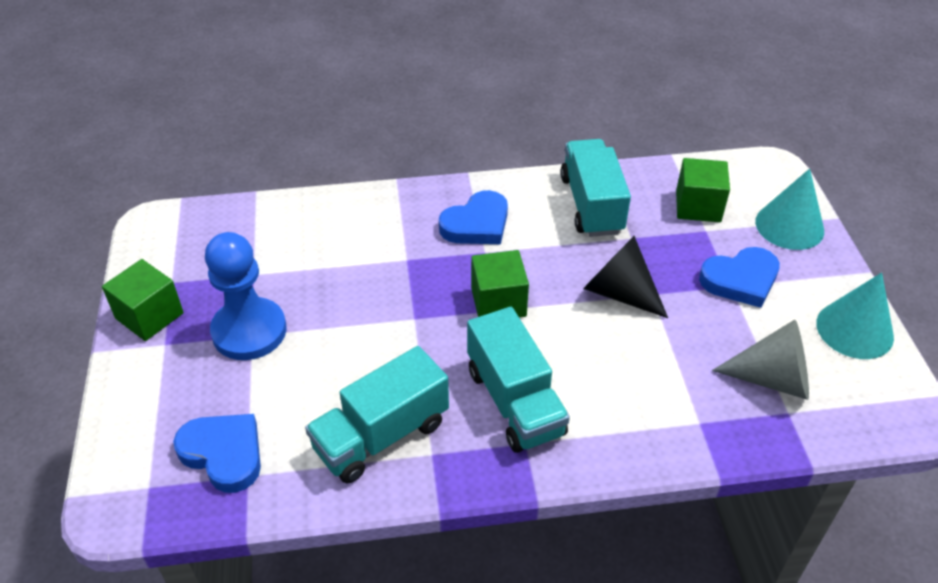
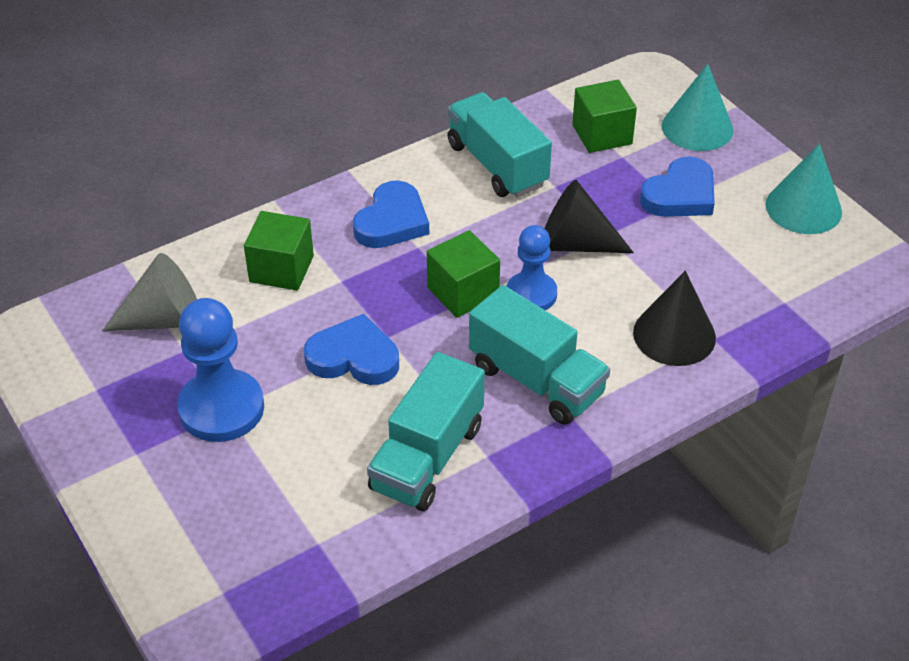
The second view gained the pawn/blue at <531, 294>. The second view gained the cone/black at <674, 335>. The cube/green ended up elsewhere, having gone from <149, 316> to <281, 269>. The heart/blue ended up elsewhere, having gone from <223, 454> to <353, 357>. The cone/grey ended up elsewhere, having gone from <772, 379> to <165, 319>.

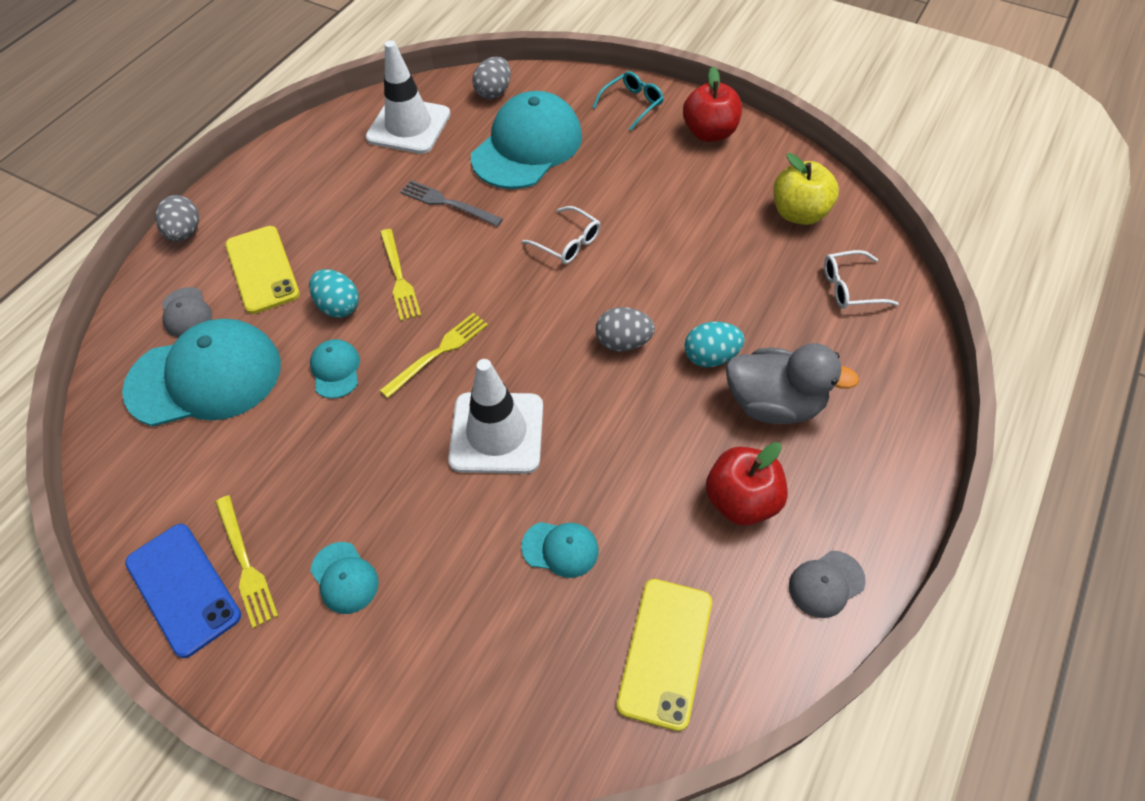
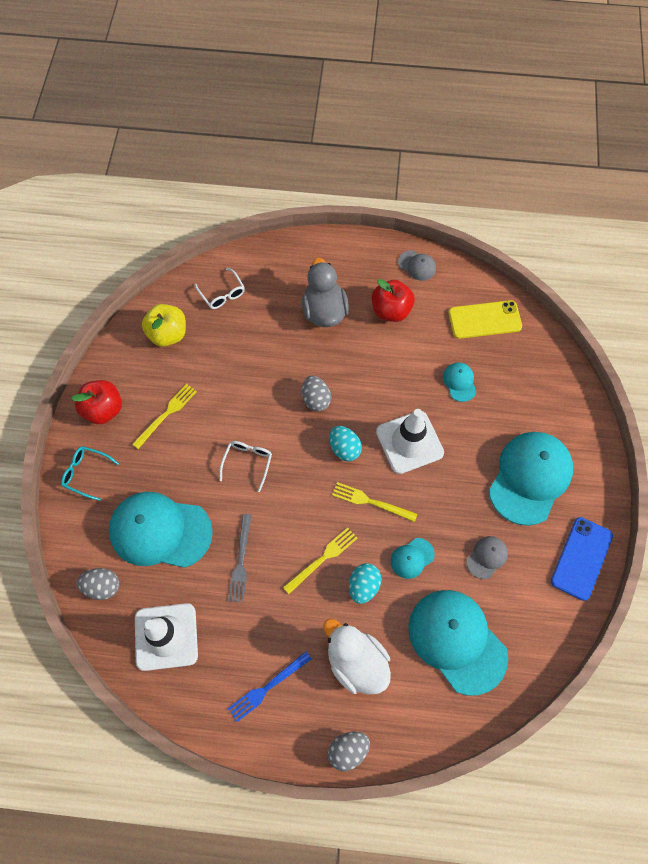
The second view gained the fork/blue at <267, 687>. The cap/grey ended up elsewhere, having gone from <186, 313> to <487, 557>. The fork/yellow ended up elsewhere, having gone from <245, 564> to <166, 414>. The egg/turquoise ended up elsewhere, having gone from <710, 357> to <344, 448>. Where the phone/yellow stood at <262, 269>, the duck/white came to stand at <356, 662>. The size of the cap/turquoise at <344, 578> changed by a factor of 2.25.

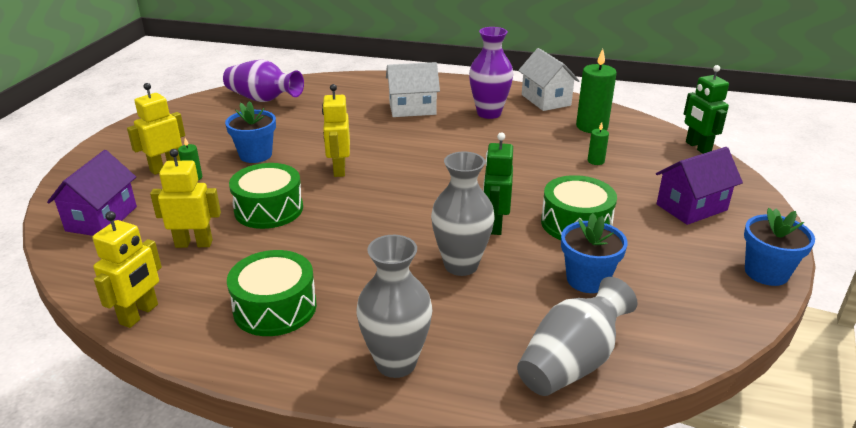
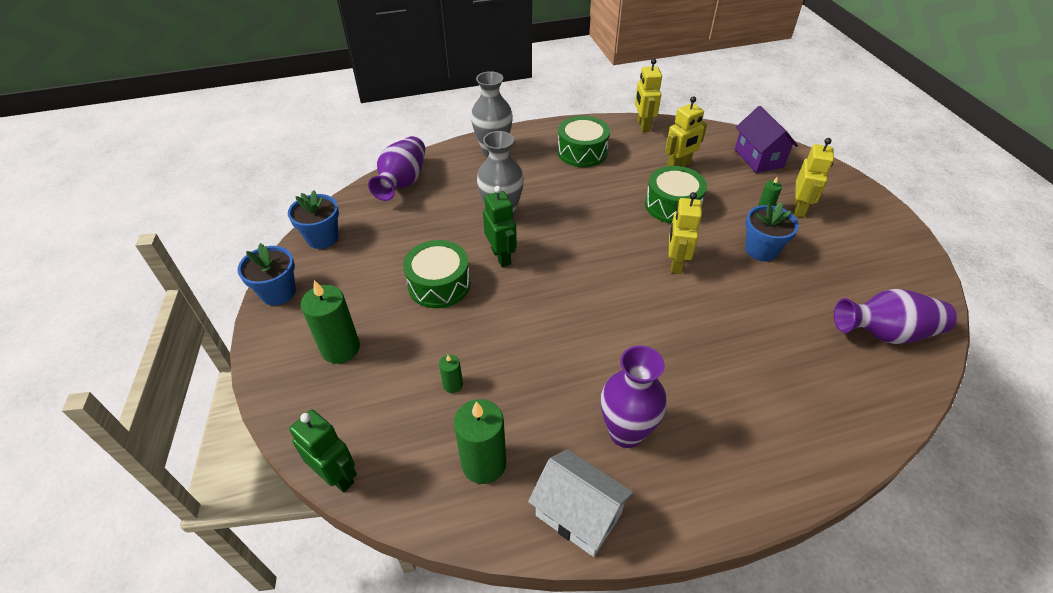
The second view lost the house/white at <412, 109>. The flower pot/blue ended up elsewhere, having gone from <587, 280> to <322, 238>. Where the house/purple stood at <691, 207>, the candle/green came to stand at <340, 348>. What was the vase/grey at <572, 362> turned into the vase/purple at <403, 182>. The robot/yellow at <339, 169> ended up facing another way, 135 degrees counterclockwise from before.

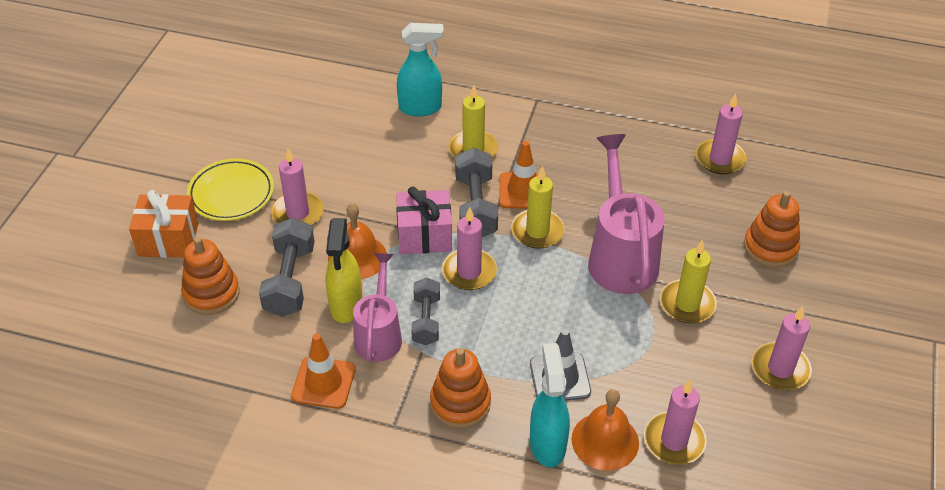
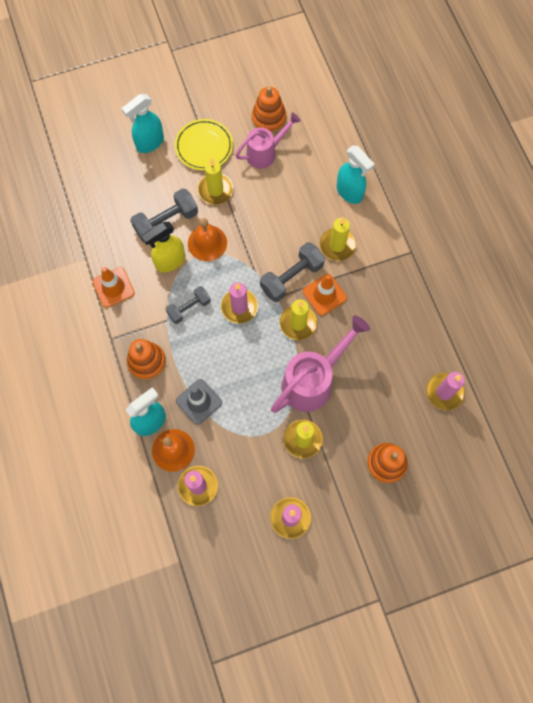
The second view lost the gift/pink at <424, 235>. The stacking toy/orange ended up elsewhere, having gone from <211, 293> to <269, 119>. The watering can/pink ended up elsewhere, having gone from <379, 334> to <265, 153>. Where the gift/orange stood at <168, 240>, the spray bottle/turquoise came to stand at <149, 143>. What was the candle/pink at <298, 213> turned into the candle/yellow at <215, 190>.

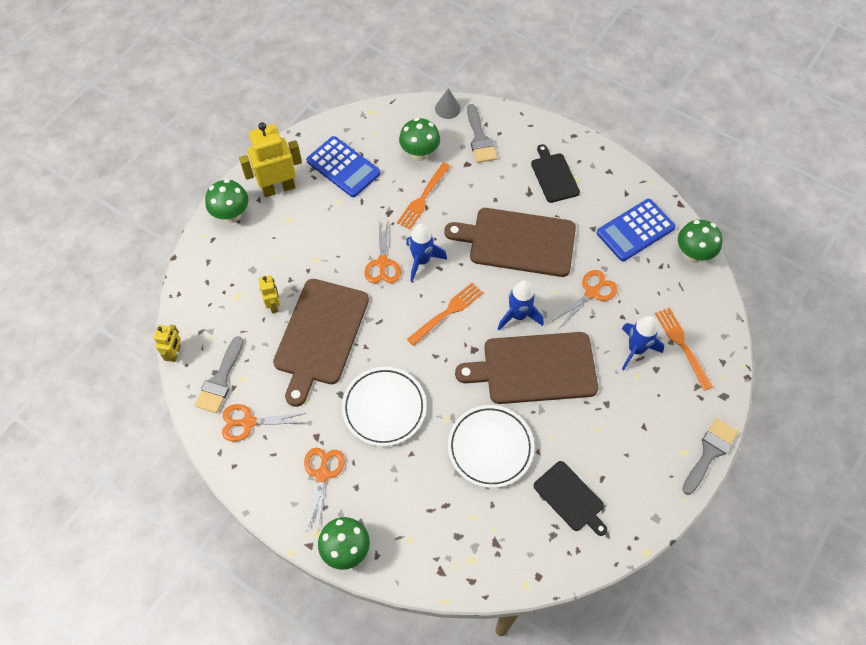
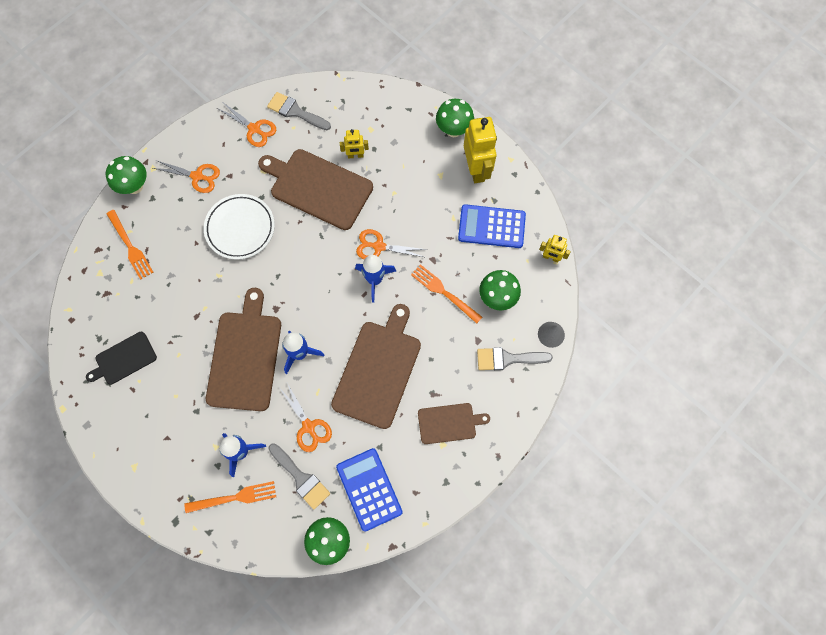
The second view lost the plate/white at <490, 447>. The robot/yellow ended up elsewhere, having gone from <175, 353> to <551, 257>. The fork/orange ended up elsewhere, having gone from <447, 312> to <130, 246>. The brush/grey ended up elsewhere, having gone from <709, 453> to <301, 478>. What was the cutting board/black at <554, 176> turned into the cutting board/brown at <449, 423>. The scissors/orange at <248, 422> ended up facing another way, 120 degrees clockwise from before. The calculator/blue at <343, 167> ended up facing another way, 45 degrees clockwise from before.

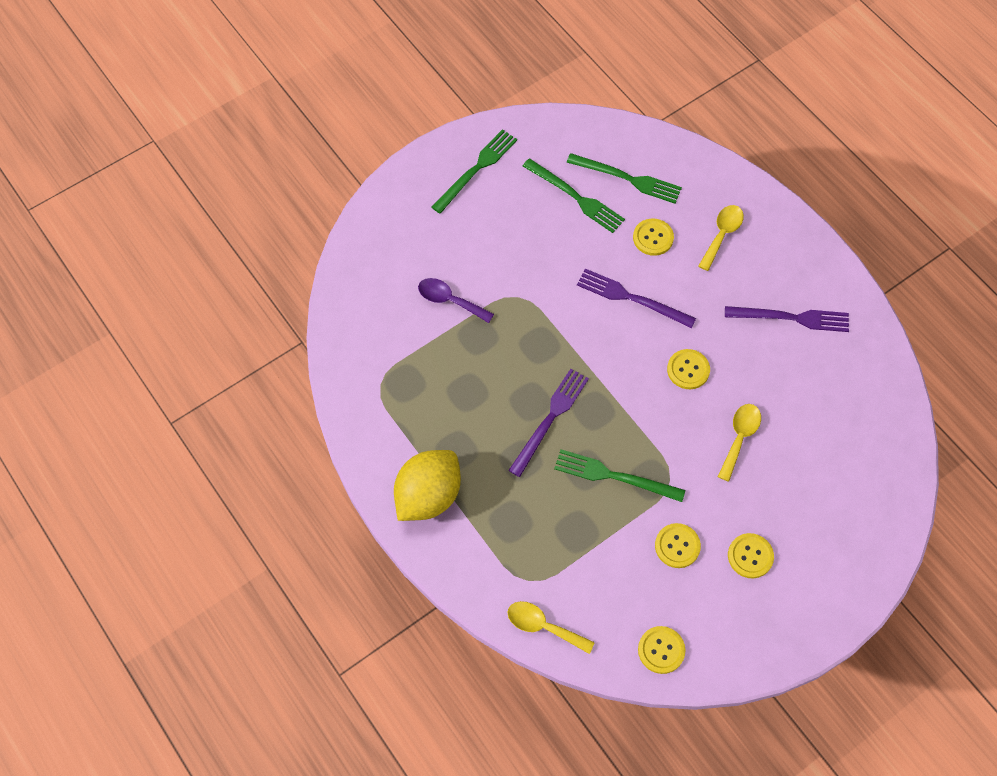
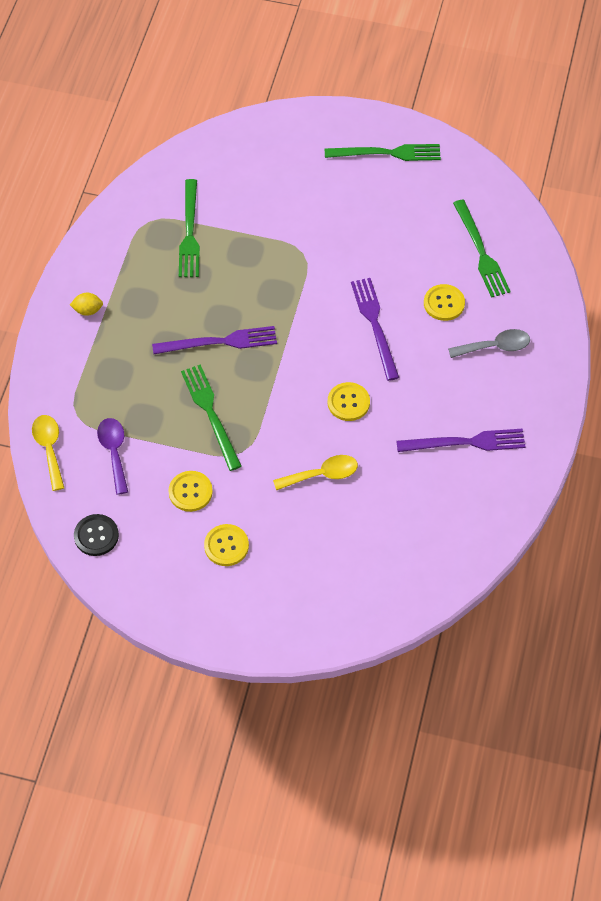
The spoon/purple ended up elsewhere, having gone from <449, 300> to <114, 452>. The fork/green ended up elsewhere, having gone from <576, 197> to <189, 232>. What was the button/yellow at <661, 650> turned into the button/black at <96, 536>. What was the spoon/yellow at <722, 234> turned into the spoon/grey at <495, 346>. The fork/purple at <791, 318> ended up facing another way, 60 degrees counterclockwise from before. The size of the lemon/yellow at <428, 495> changed by a factor of 0.40.

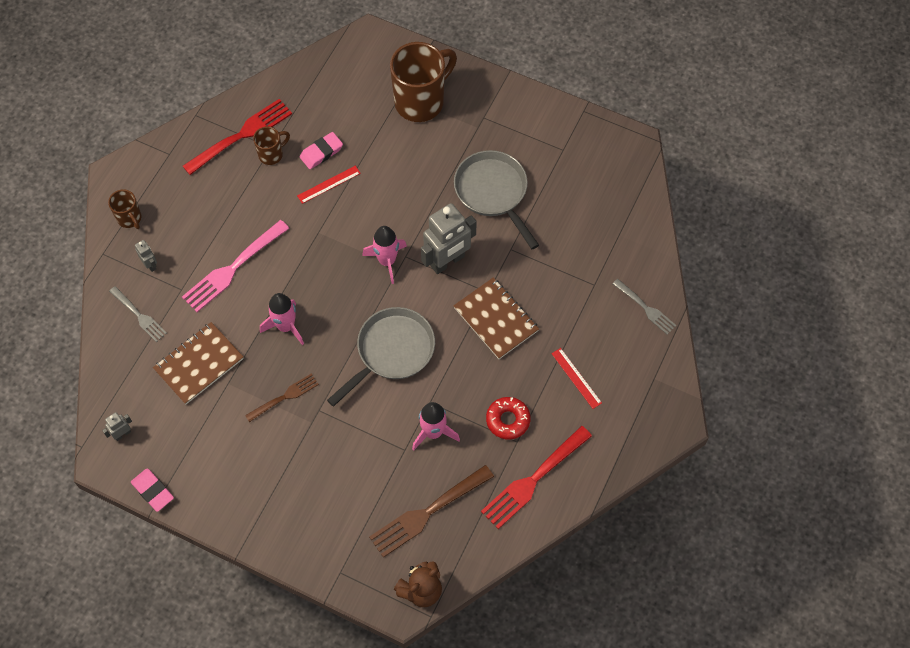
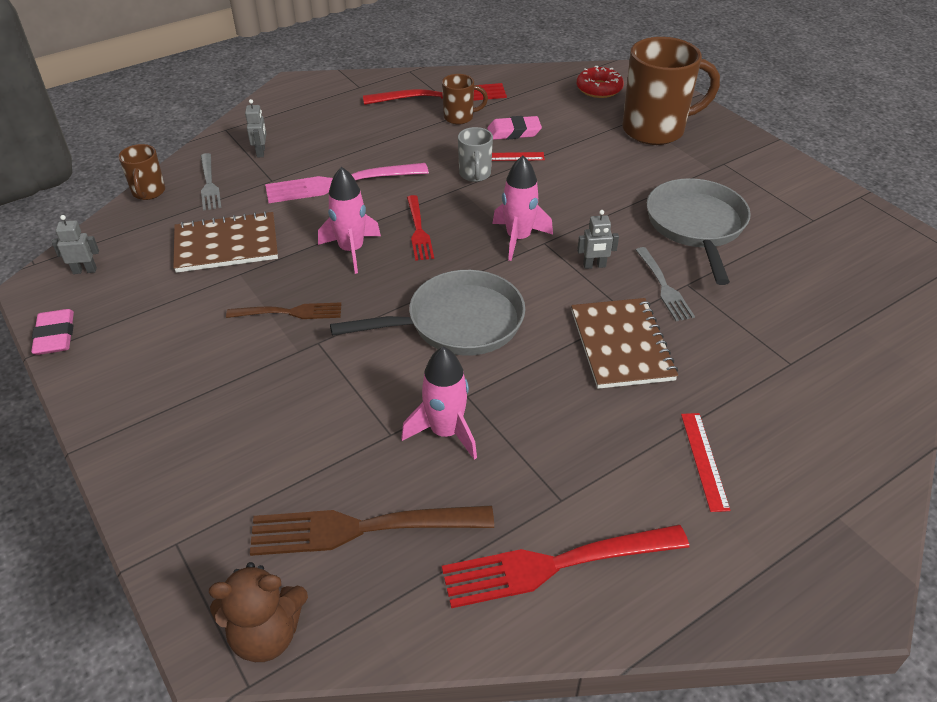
The second view gained the fork/red at <418, 230>. The second view gained the mug/grey at <475, 175>. The mug/brown ended up elsewhere, having gone from <130, 218> to <148, 192>. The donut/red ended up elsewhere, having gone from <508, 420> to <599, 89>. The fork/grey ended up elsewhere, having gone from <645, 308> to <663, 286>. The size of the robot/grey at <447, 261> changed by a factor of 0.45.

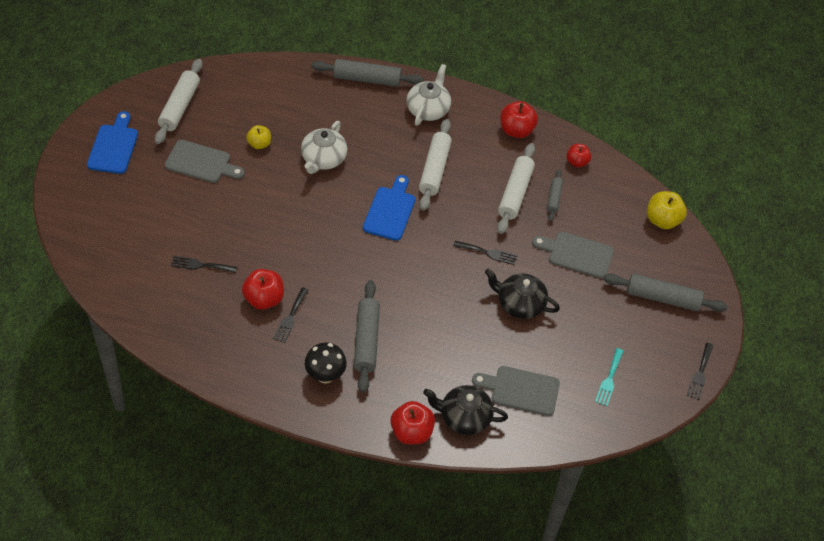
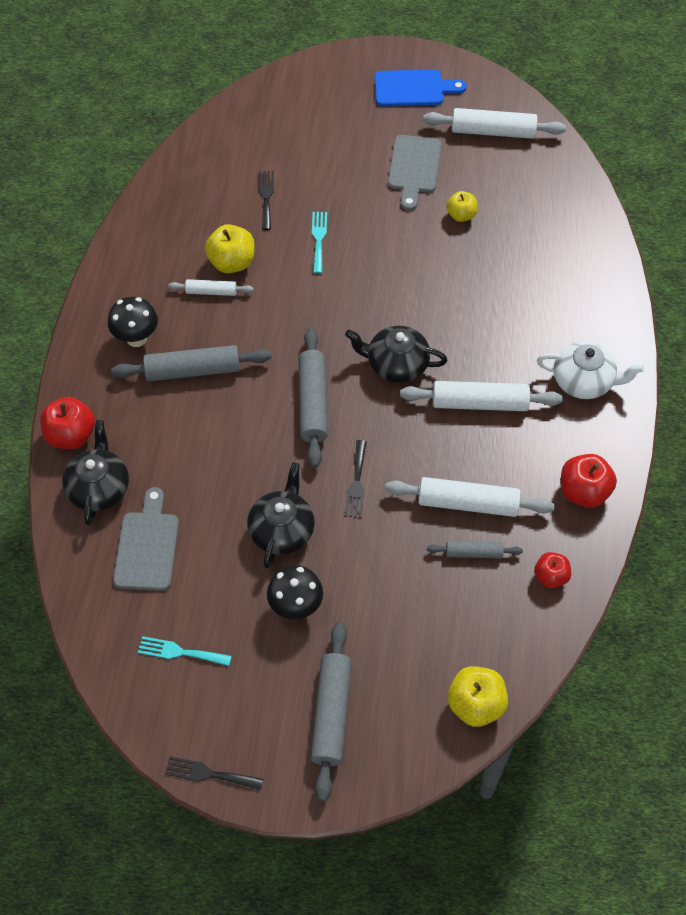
The second view lost the teapot/white at <323, 159>. The second view lost the cutting board/grey at <577, 254>. The second view gained the mushroom/black at <296, 607>. The second view gained the fork/turquoise at <319, 239>. The rolling pin/grey ended up elsewhere, having gone from <367, 79> to <313, 403>. Where the fork/black stood at <290, 317>, the rolling pin/white came to stand at <211, 291>. Where the cutting board/blue stood at <390, 211>, the teapot/black came to stand at <396, 364>. What was the apple/red at <264, 299> turned into the apple/yellow at <232, 262>.

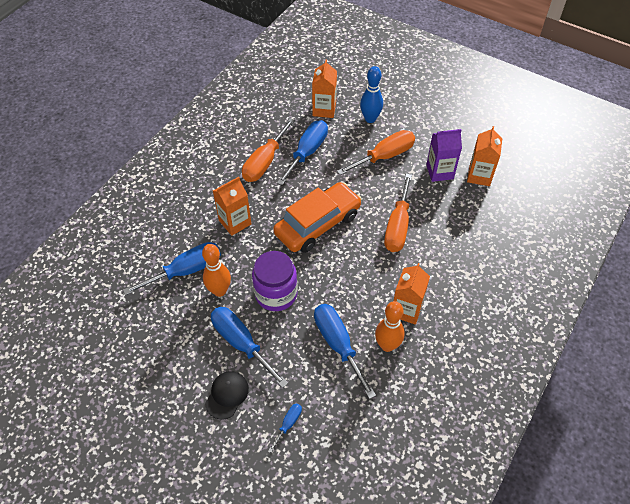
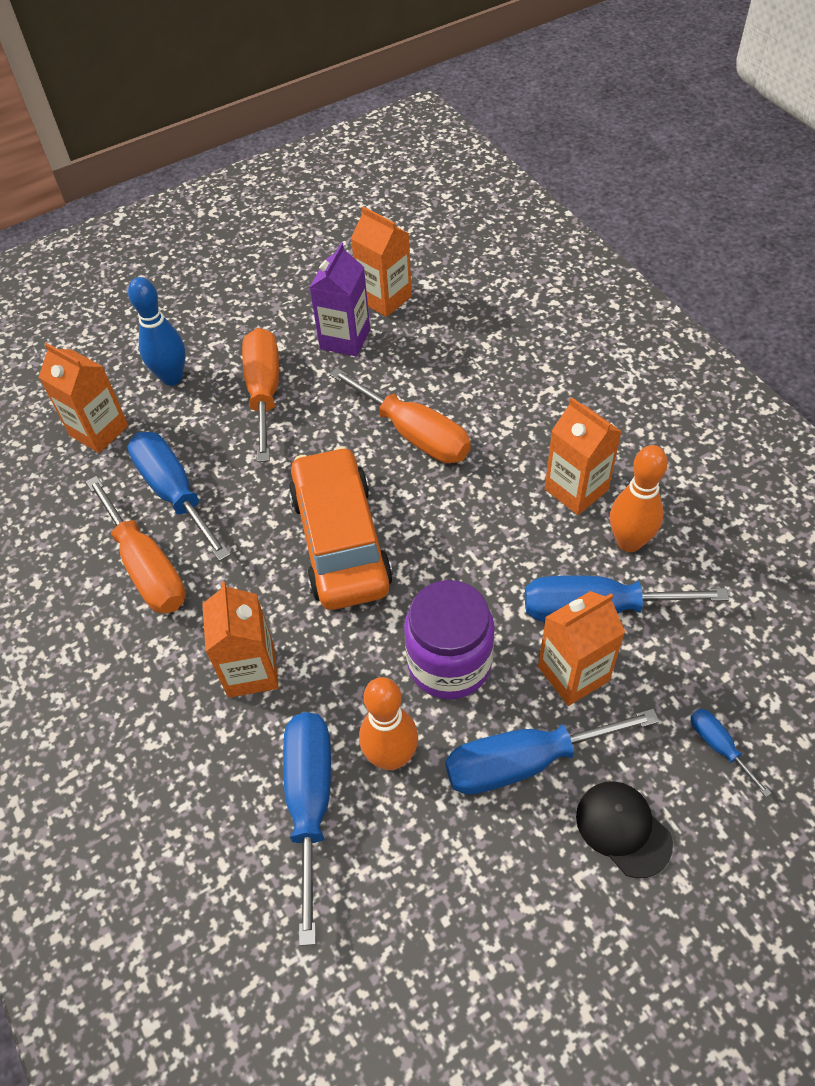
The second view gained the carton/orange at <573, 673>.

